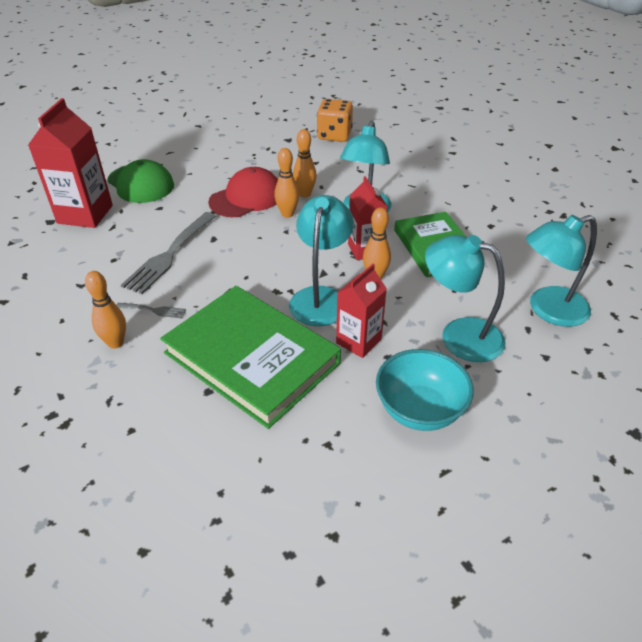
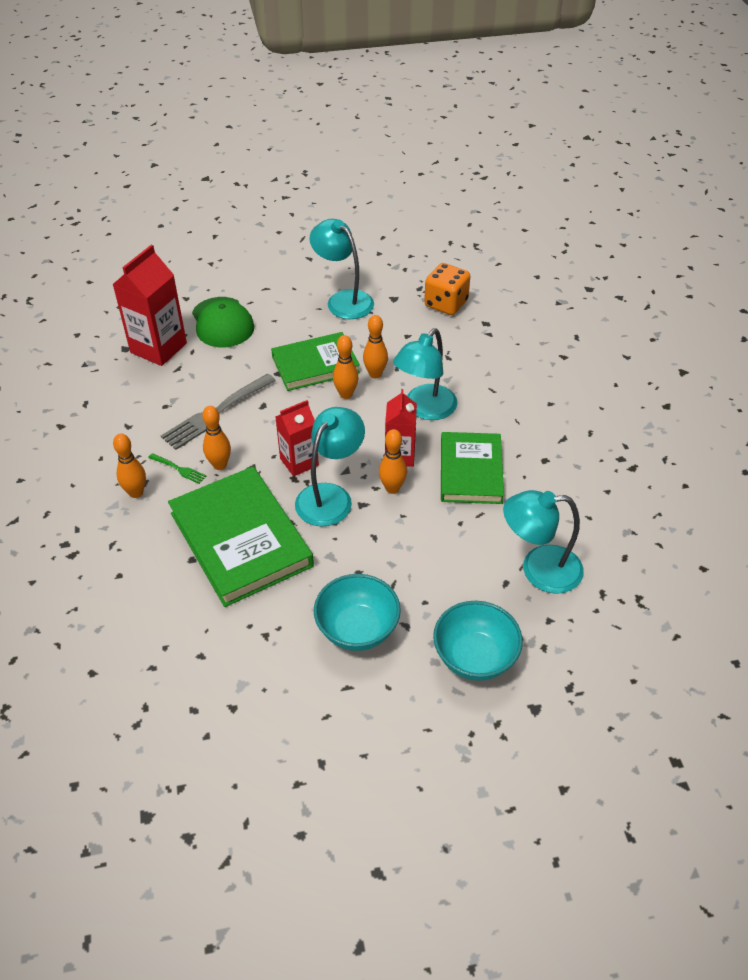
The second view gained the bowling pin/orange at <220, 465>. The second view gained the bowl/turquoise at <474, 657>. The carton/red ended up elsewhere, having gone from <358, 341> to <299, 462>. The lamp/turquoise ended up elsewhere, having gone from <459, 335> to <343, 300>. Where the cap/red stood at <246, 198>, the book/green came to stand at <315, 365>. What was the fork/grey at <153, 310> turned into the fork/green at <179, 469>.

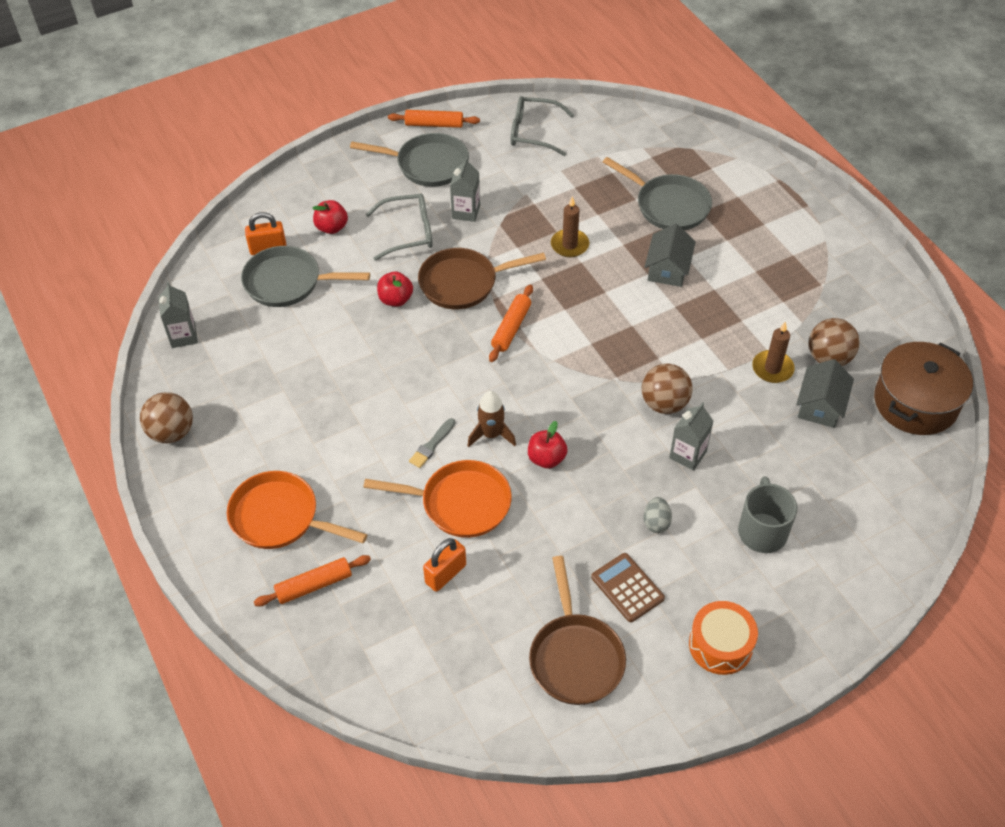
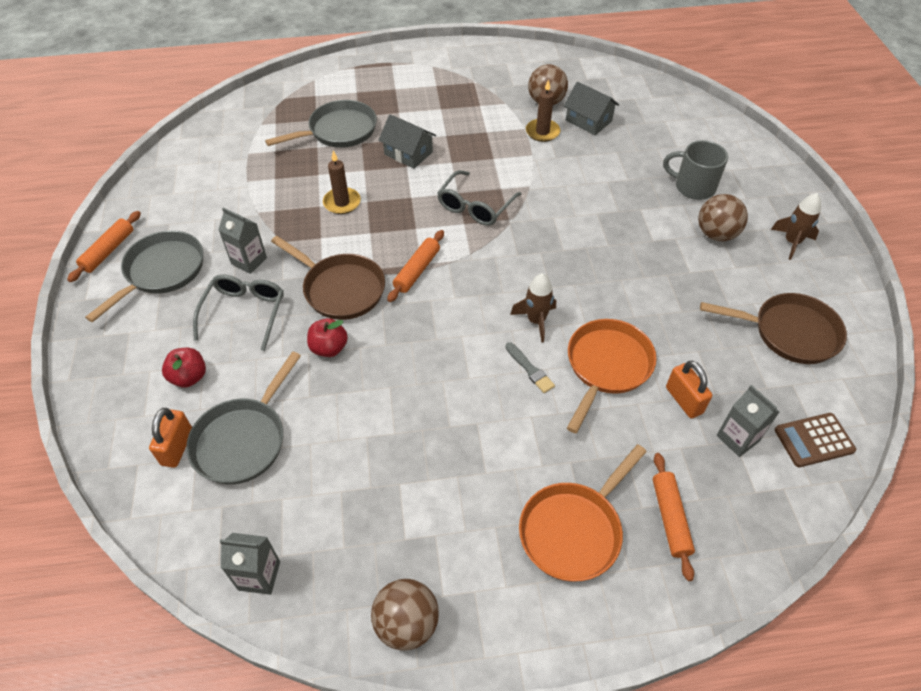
The second view lost the apple/red at <546, 458>. The second view lost the egg/grey at <656, 522>. The second view lost the pot/brown at <915, 402>. The glasses/grey ended up elsewhere, having gone from <533, 132> to <475, 206>. The calculator/brown ended up elsewhere, having gone from <627, 588> to <814, 440>. The ball/brown ended up elsewhere, having gone from <664, 403> to <716, 234>. The carton/grey ended up elsewhere, having gone from <688, 455> to <737, 438>. Where the drum/orange stood at <720, 645>, the rocket/brown came to stand at <791, 242>. The pan/brown at <463, 283> ended up facing another way, 60 degrees counterclockwise from before. The rolling pin/orange at <511, 328> ended up facing another way, 75 degrees clockwise from before.

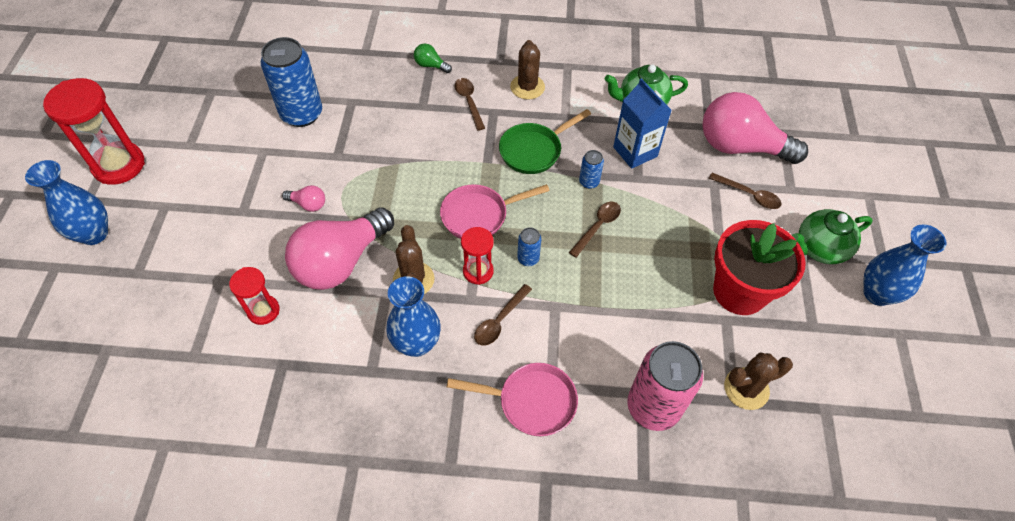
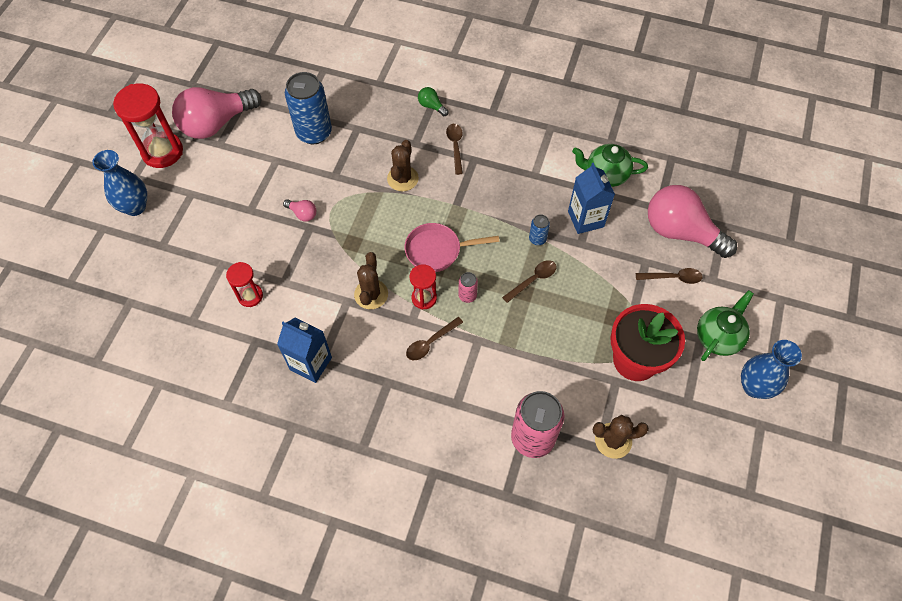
The second view lost the vase/blue at <416, 343>. The second view lost the pan/pink at <531, 402>. The second view lost the pan/green at <534, 150>. The second view gained the carton/blue at <310, 363>. The light bulb/pink ended up elsewhere, having gone from <341, 262> to <216, 123>. The cactus/brown ended up elsewhere, having gone from <527, 87> to <402, 178>. What was the can/blue at <528, 258> turned into the can/pink at <467, 296>. The spoon/brown at <749, 195> ended up facing another way, 45 degrees counterclockwise from before. The teapot/green at <819, 248> ended up facing another way, 135 degrees clockwise from before.

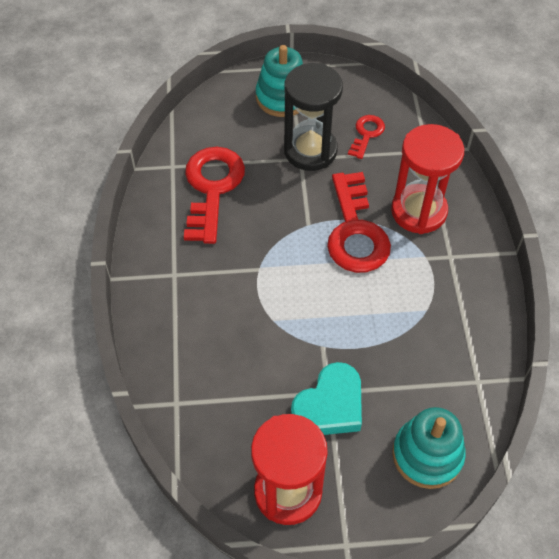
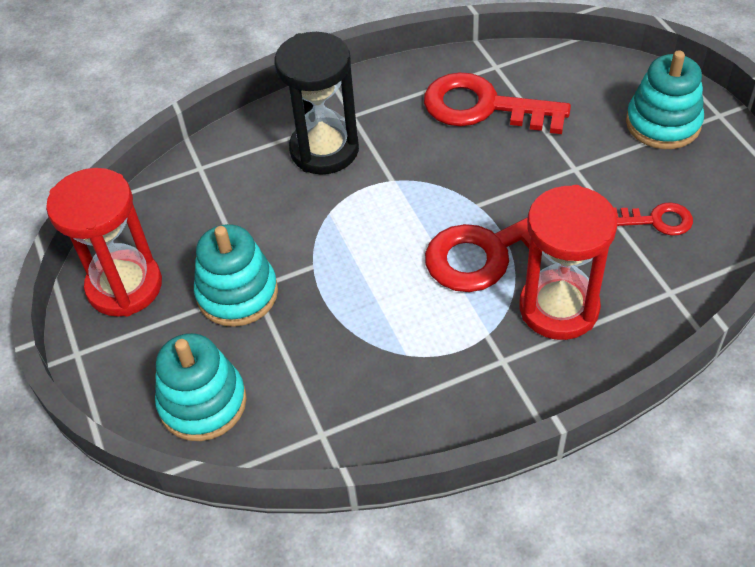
The hourglass/black ended up elsewhere, having gone from <310, 150> to <324, 150>. Where the heart/turquoise stood at <330, 406>, the stacking toy/turquoise came to stand at <237, 293>. The key/red at <212, 188> ended up facing another way, 150 degrees counterclockwise from before.

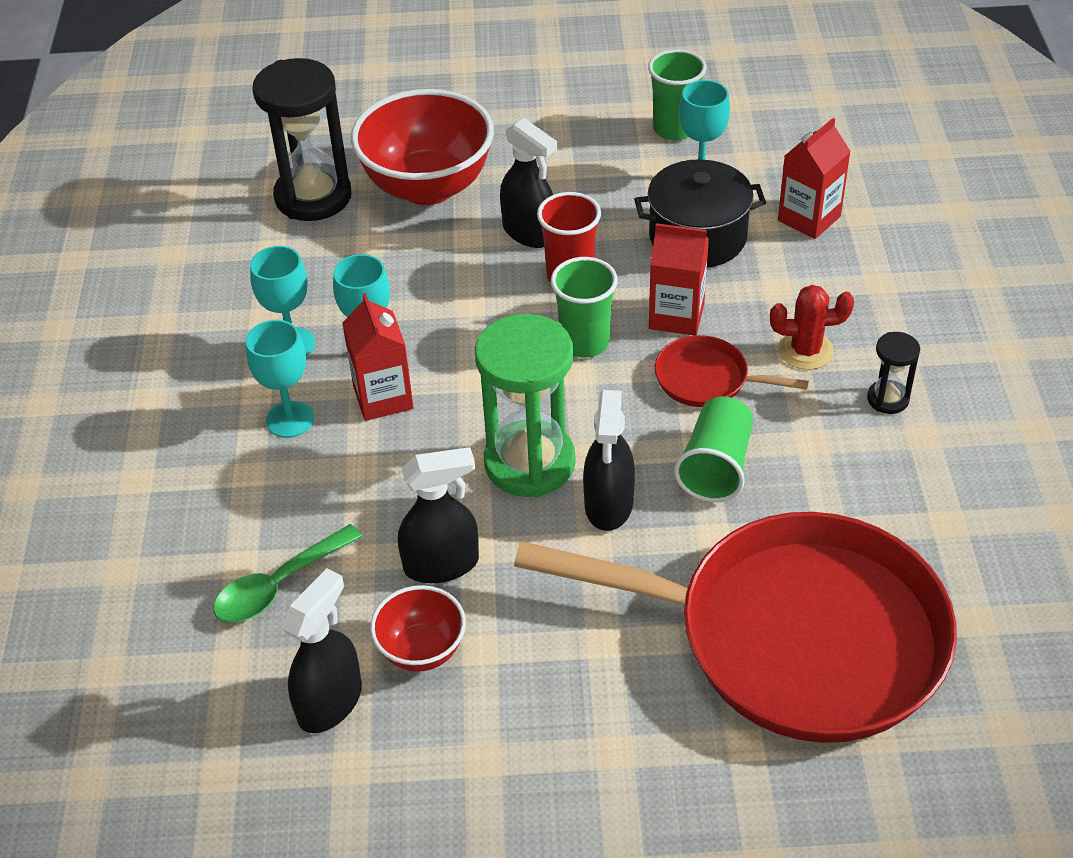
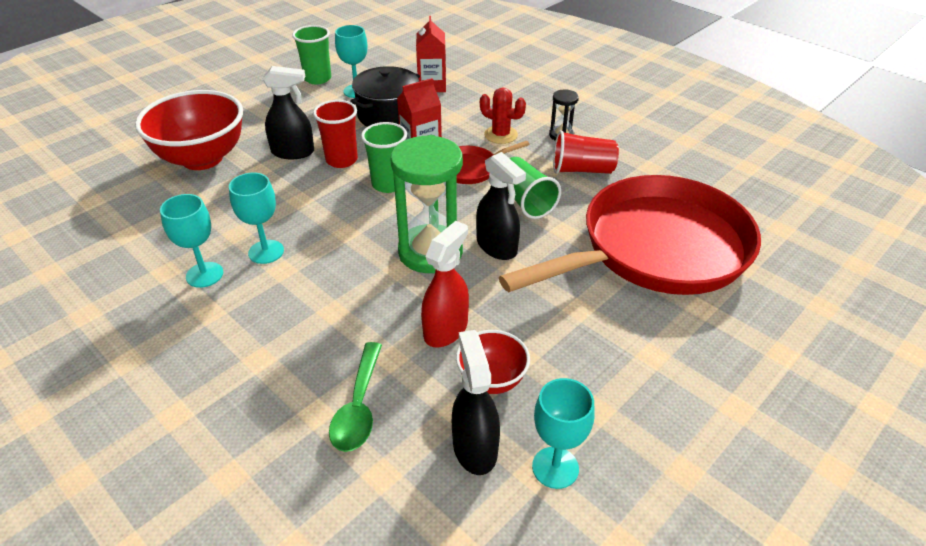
The second view lost the hourglass/black at <313, 197>. The second view lost the carton/red at <383, 398>. The second view gained the cup/red at <582, 170>. The goblet/turquoise ended up elsewhere, having gone from <290, 419> to <555, 467>. What was the spray bottle/black at <442, 564> turned into the spray bottle/red at <446, 329>. The cactus/red at <805, 350> ended up facing another way, 75 degrees clockwise from before.

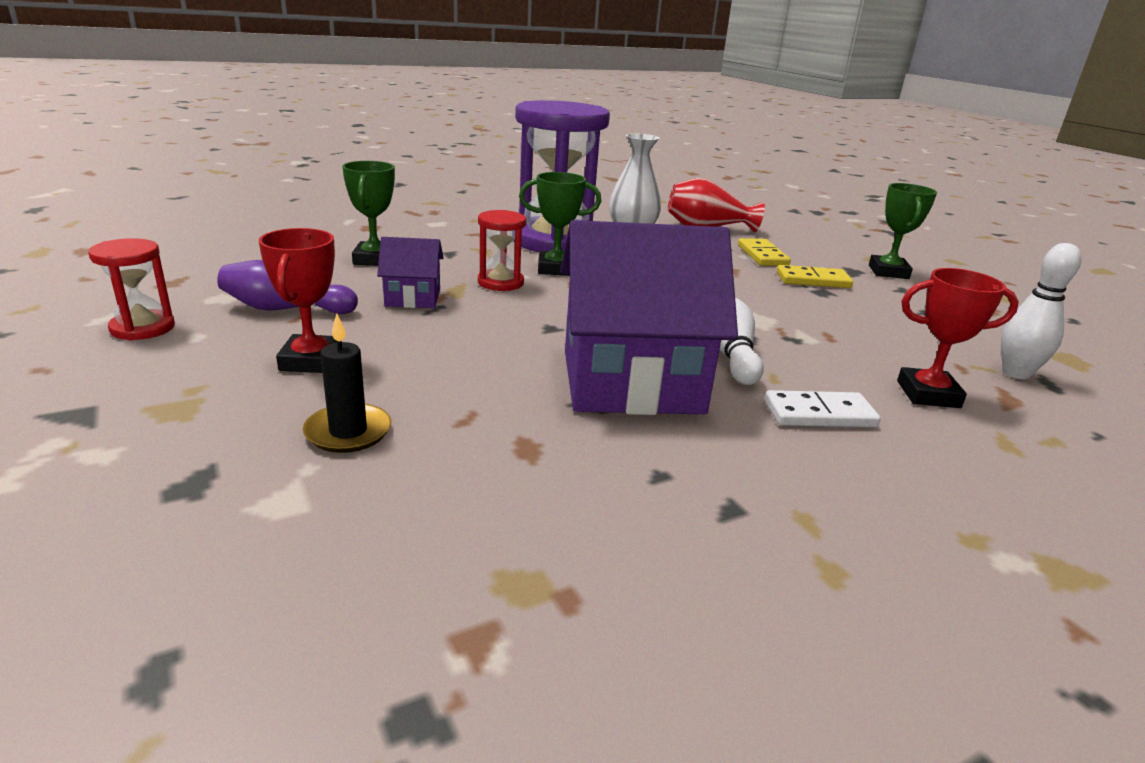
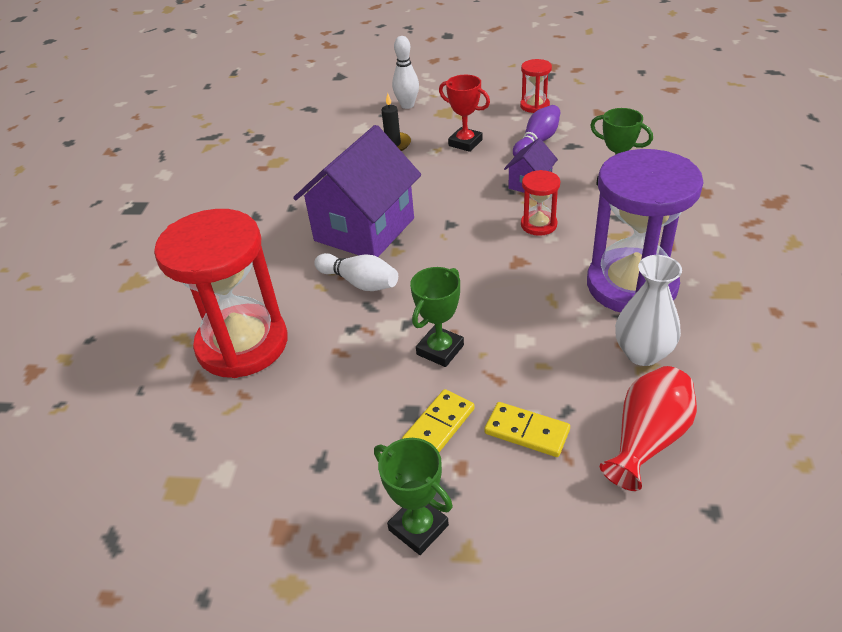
The second view lost the domino/white at <819, 414>. The trophy/green ended up elsewhere, having gone from <556, 269> to <440, 350>. The bowling pin/white ended up elsewhere, having gone from <1016, 373> to <407, 105>. Where the trophy/red stood at <928, 394>, the hourglass/red came to stand at <242, 344>.

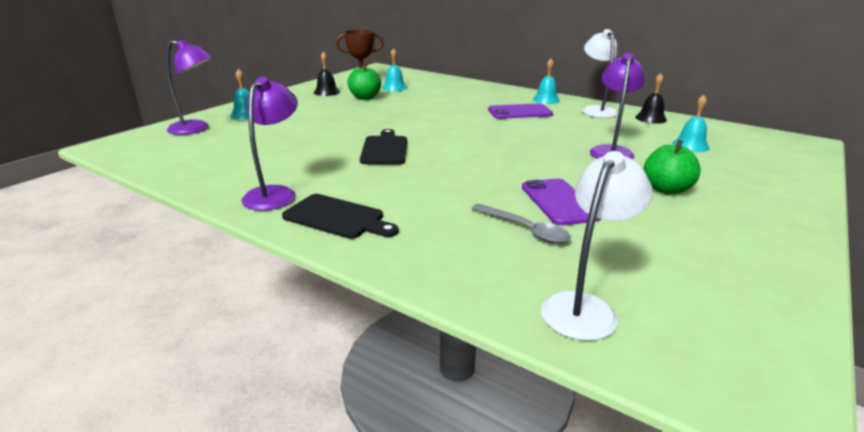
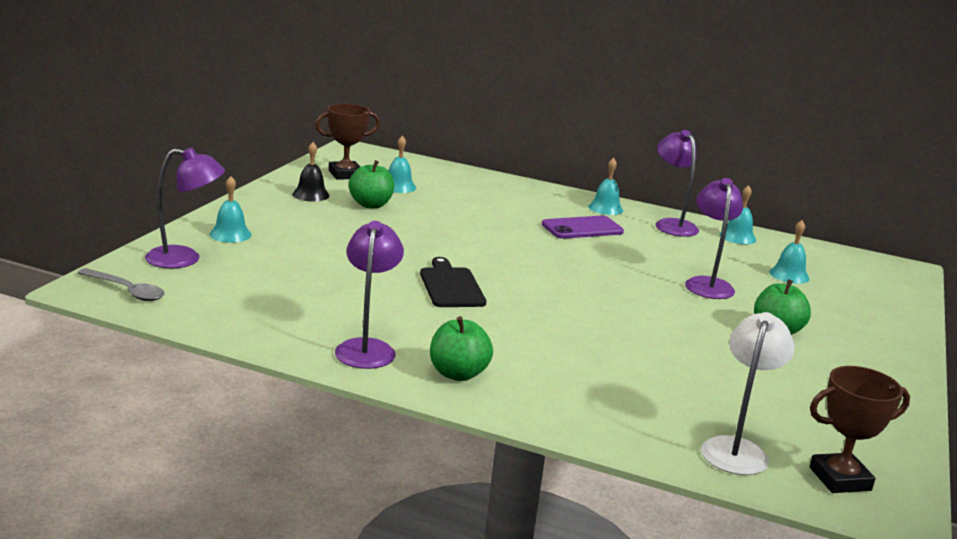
The second view lost the phone/purple at <559, 202>. The second view gained the trophy/brown at <840, 479>. The spoon/grey ended up elsewhere, having gone from <525, 229> to <126, 291>. Where the cutting board/black stood at <337, 217>, the apple/green came to stand at <458, 374>. What was the lamp/white at <596, 110> turned into the lamp/purple at <671, 225>. What was the bell/black at <651, 118> turned into the bell/turquoise at <737, 237>.

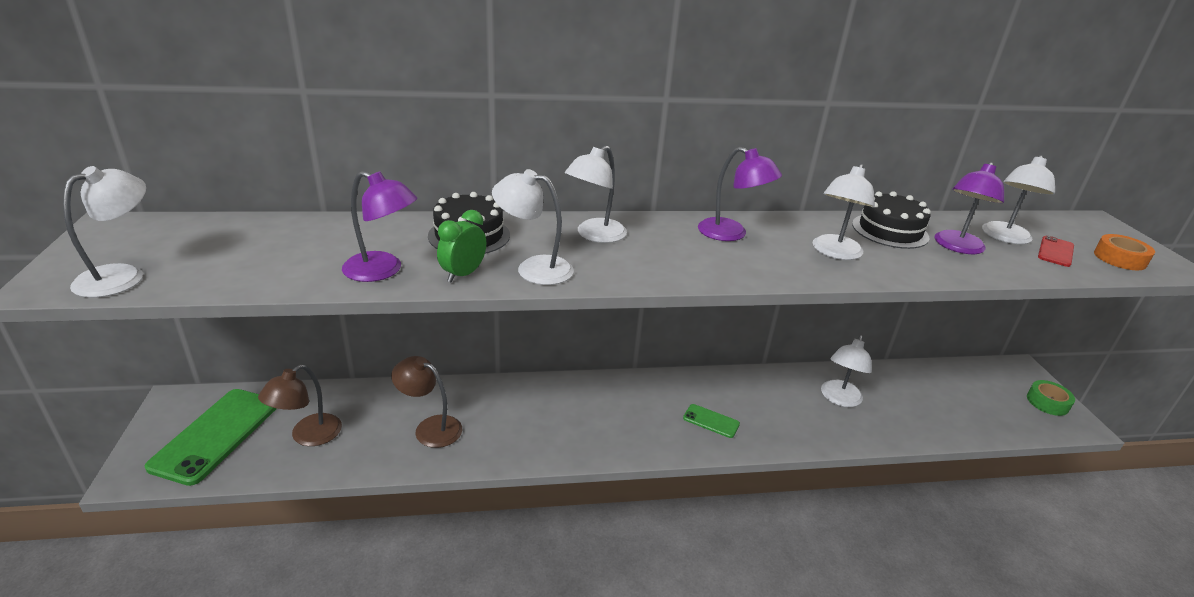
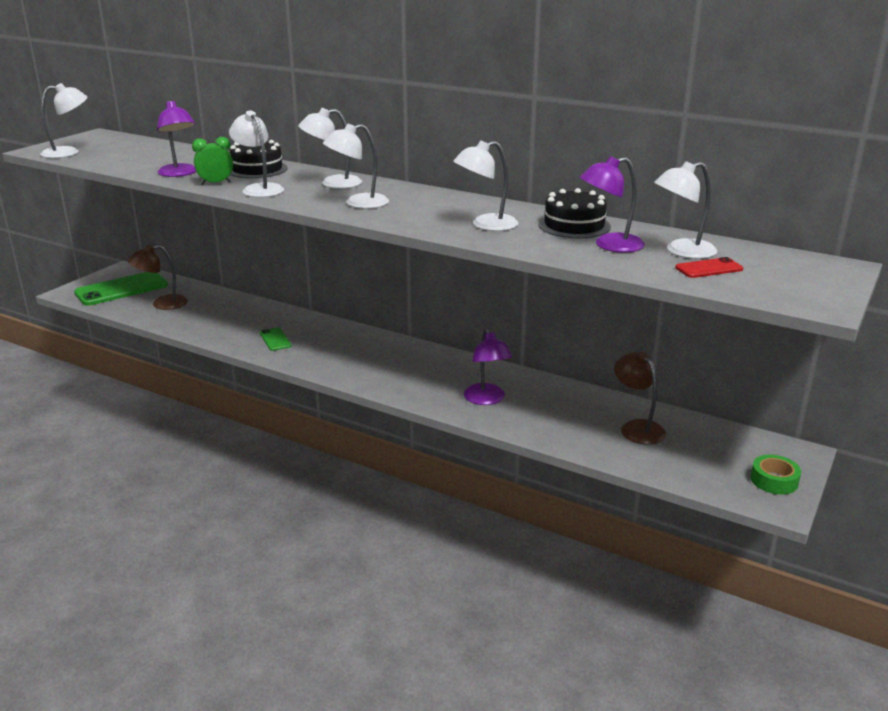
The second view lost the tape/orange at <1120, 258>. The lamp/brown ended up elsewhere, having gone from <430, 427> to <637, 427>. The phone/green ended up elsewhere, having gone from <711, 421> to <275, 339>. The lamp/purple ended up elsewhere, having gone from <731, 234> to <486, 399>. The lamp/white ended up elsewhere, having gone from <839, 399> to <358, 203>.

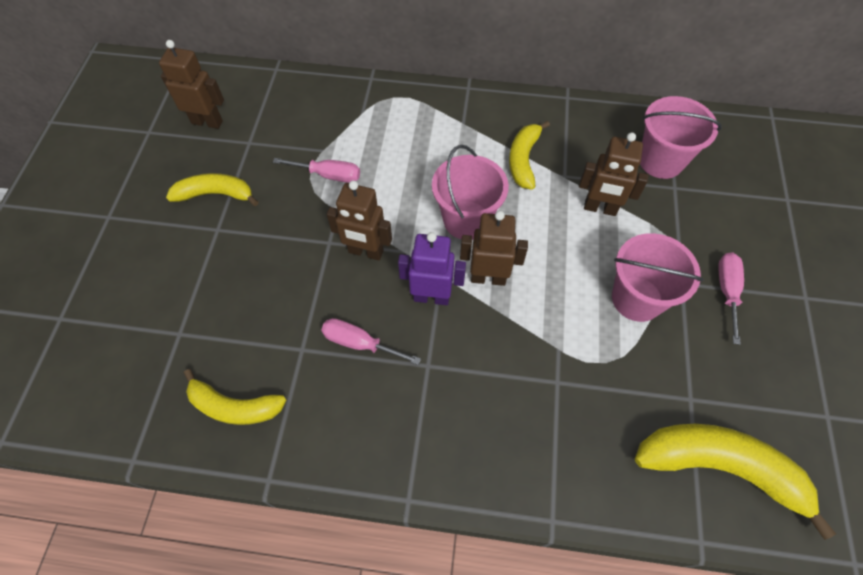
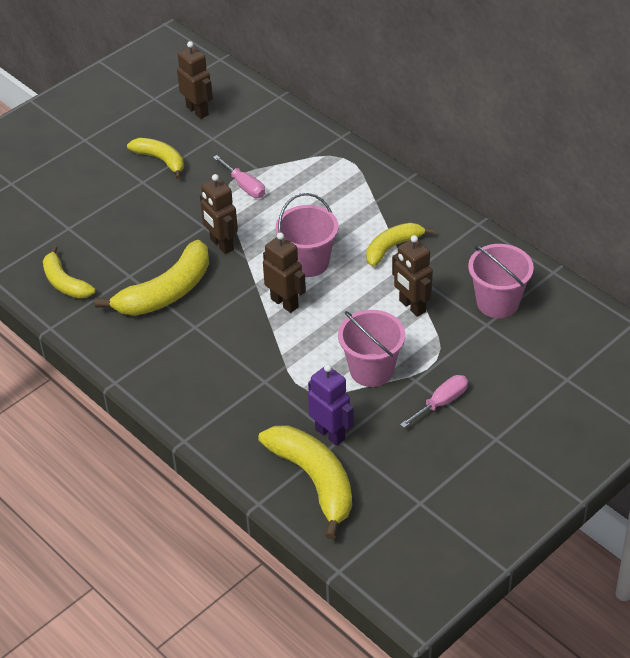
The robot/purple ended up elsewhere, having gone from <431, 297> to <330, 434>. Where the screwdriver/pink stood at <359, 343>, the banana/yellow came to stand at <166, 292>.

